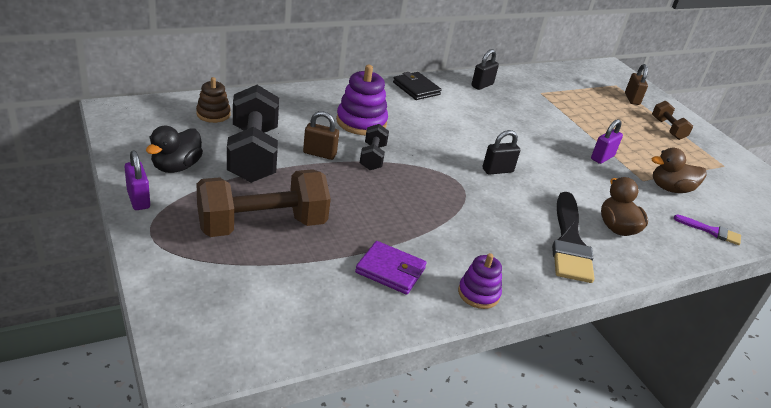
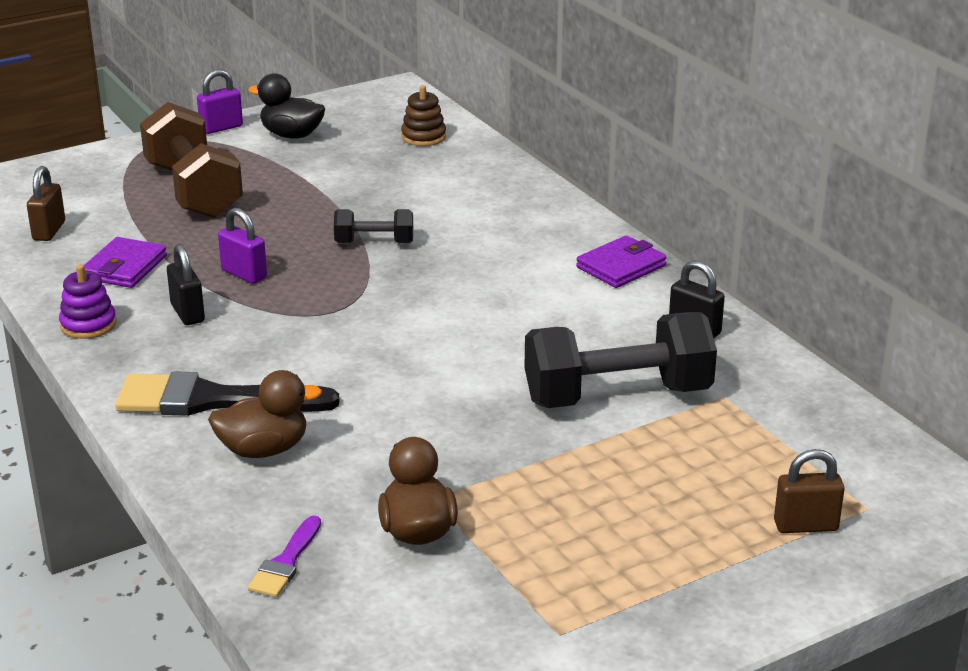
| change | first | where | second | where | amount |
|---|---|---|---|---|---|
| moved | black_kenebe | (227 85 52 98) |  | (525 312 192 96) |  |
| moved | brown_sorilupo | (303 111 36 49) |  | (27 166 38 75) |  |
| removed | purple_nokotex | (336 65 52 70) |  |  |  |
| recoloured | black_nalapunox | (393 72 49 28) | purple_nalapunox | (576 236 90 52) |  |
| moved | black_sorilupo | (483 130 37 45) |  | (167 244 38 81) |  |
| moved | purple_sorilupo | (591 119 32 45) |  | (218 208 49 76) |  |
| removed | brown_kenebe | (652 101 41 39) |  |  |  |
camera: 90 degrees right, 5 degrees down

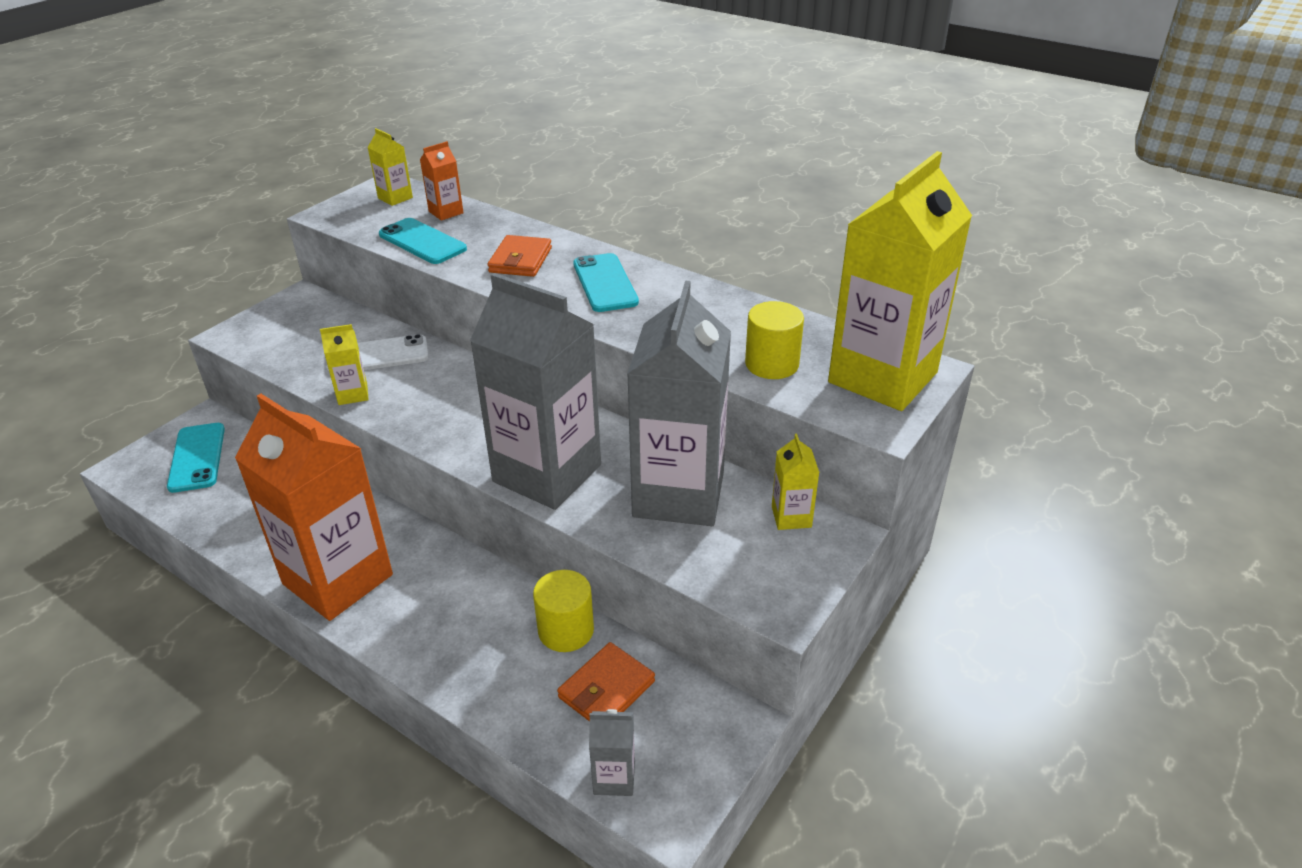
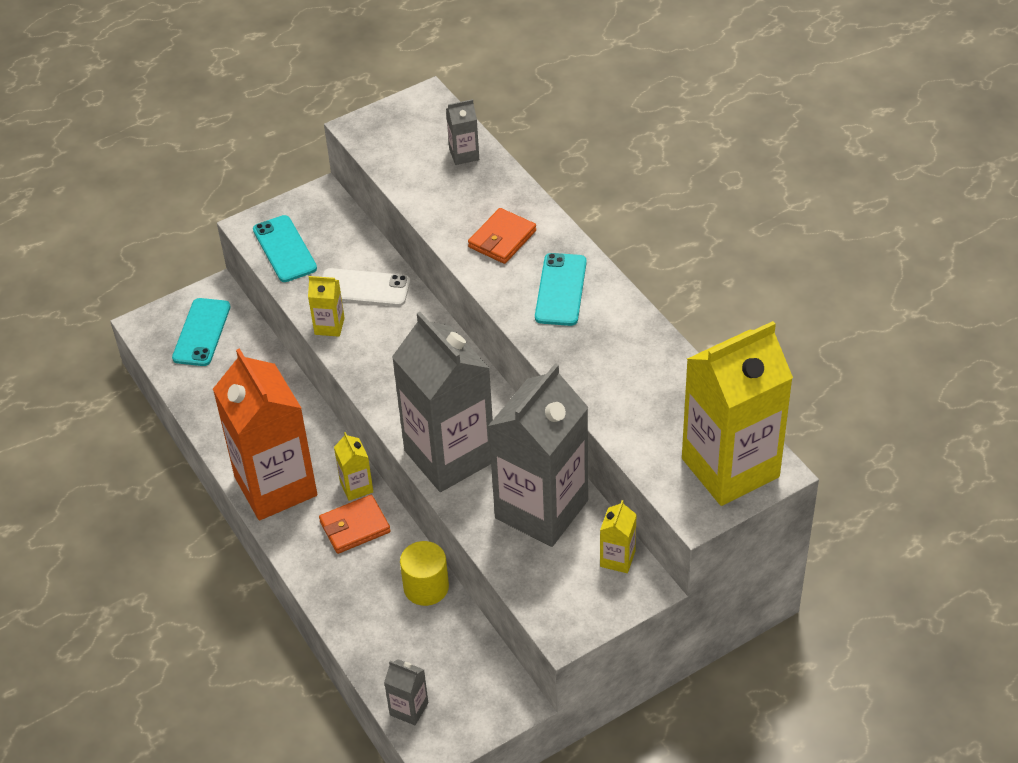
| change | first | where | second | where | amount |
|---|---|---|---|---|---|
| moved | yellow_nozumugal | (367 128 46 78) |  | (334 432 39 69) |  |
| moved | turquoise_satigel | (379 218 88 46) |  | (253 215 64 67) |  |
| recoloured | orange_nozumugal | (420 141 44 80) | grey_nozumugal | (446 99 33 66) |  |
| moved | orange_nalapunox | (557 642 98 80) |  | (319 495 72 59) |  |
| removed | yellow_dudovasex | (745 301 59 78) |  |  |  |
camera: 25 degrees right, 10 degrees up

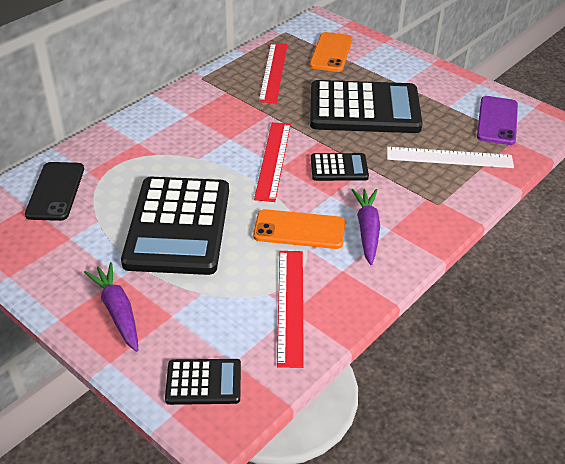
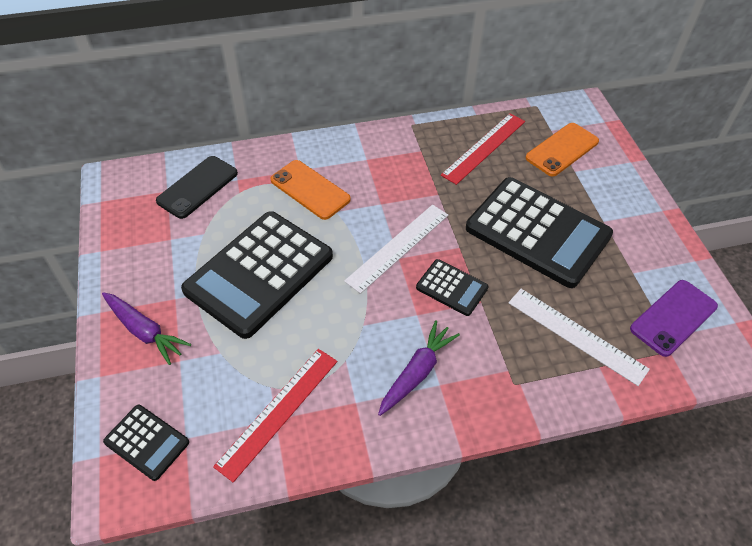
| change | first | where | second | where | amount |
|---|---|---|---|---|---|
| turned | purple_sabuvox | (84 262 54 90) |  | (102 292 89 73) | 120 degrees clockwise |
| moved | orange_satigel | (253 209 92 40) |  | (270 160 81 60) |  |
| recoloured | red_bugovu | (254 122 37 80) | white_bugovu | (344 205 104 89) |  |
camera: 35 degrees right, 10 degrees up

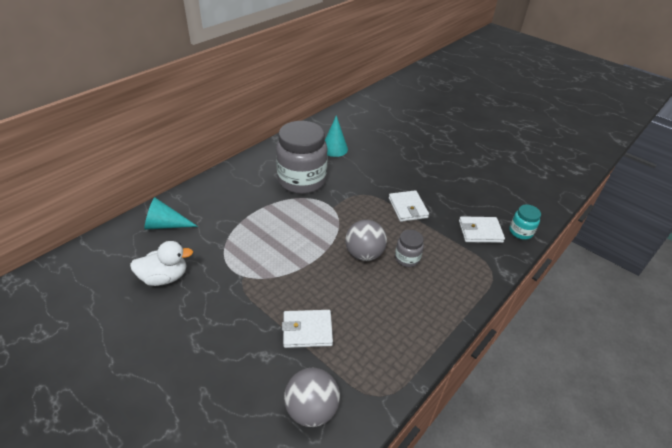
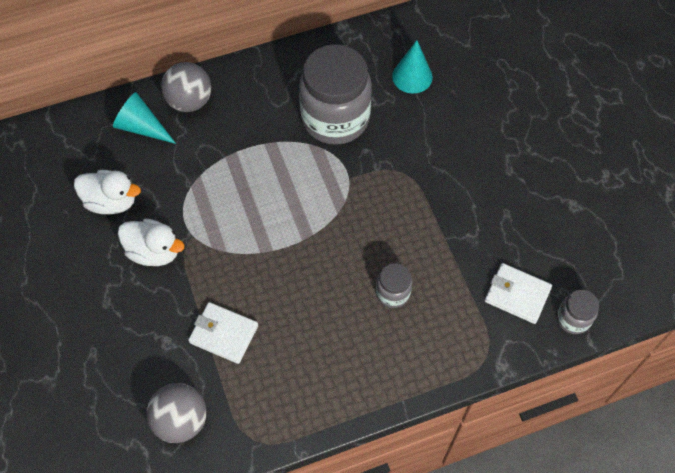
| change | first | where | second | where | amount |
|---|---|---|---|---|---|
| moved | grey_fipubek | (345 220 42 41) |  | (161 62 50 50) |  |
| removed | white_nalapunox | (389 190 40 32) |  |  |  |
| recoloured | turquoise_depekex | (510 205 31 35) | grey_depekex | (557 290 42 44) |  |
| added |  |  | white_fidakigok | (118 219 67 47) |  |
camera: 30 degrees right, 20 degrees up

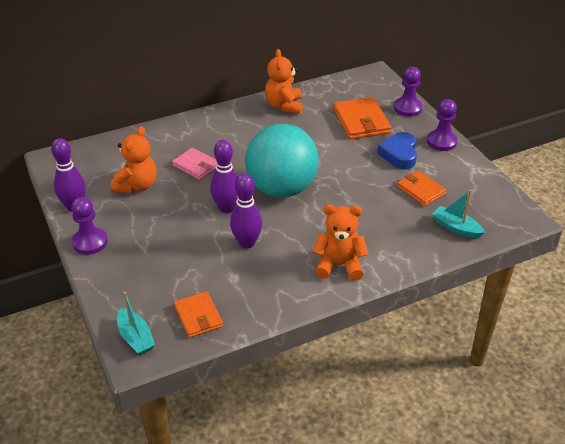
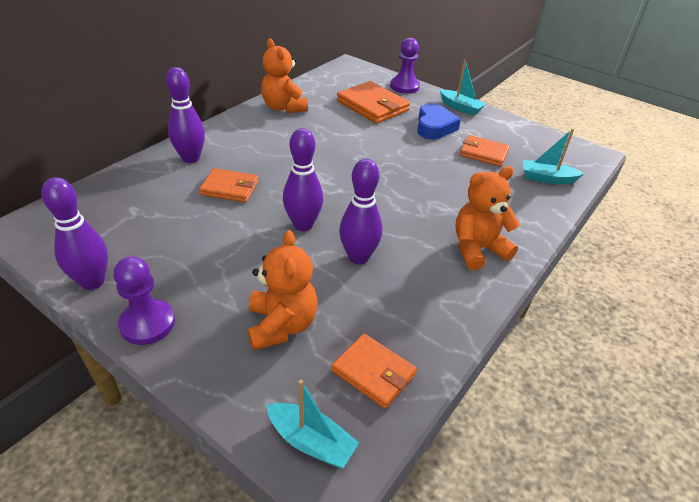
| change | first | where | second | where | amount |
|---|---|---|---|---|---|
| moved | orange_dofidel | (111 126 46 67) |  | (248 230 70 120) |  |
| recoloured | pink_nalapunox | (172 147 45 33) | orange_nalapunox | (199 168 60 34) |  |
| removed | turquoise_fipubek | (245 124 74 74) |  |  |  |
| turned | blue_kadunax | (377 132 40 38) |  | (417 103 44 36) | 150 degrees counterclockwise |
| replaced | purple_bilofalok | (427 99 31 52) | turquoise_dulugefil | (440 59 46 57) |  |
| added |  |  | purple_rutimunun | (166 67 39 96) |  |
camera: 30 degrees left, 0 degrees up

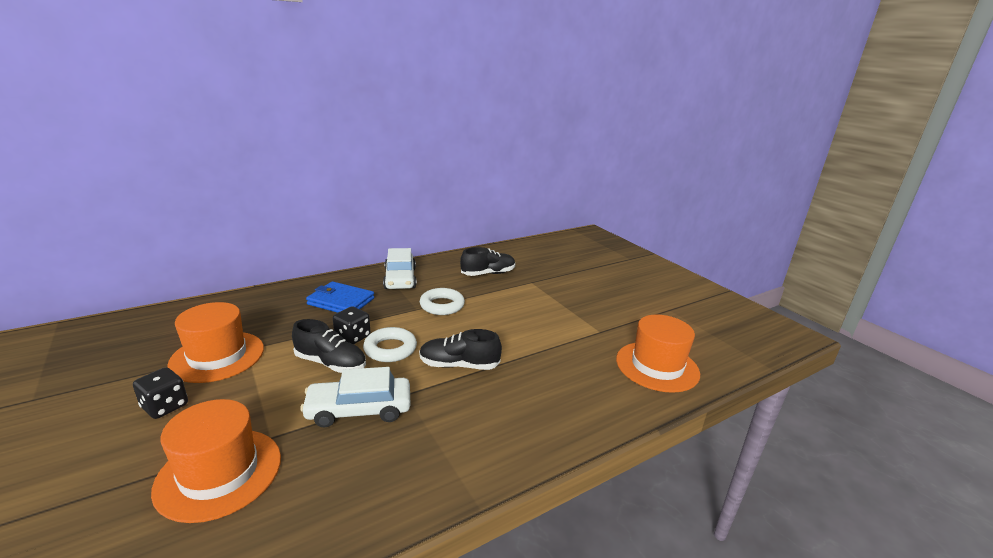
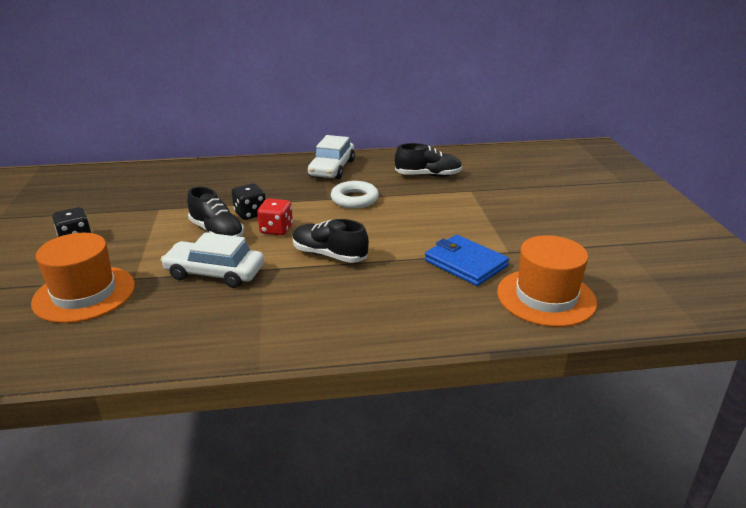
| change | first | where | second | where | amount |
|---|---|---|---|---|---|
| removed | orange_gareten | (167 302 97 81) |  |  |  |
| moved | blue_nalapunox | (306 281 68 32) |  | (425 235 84 51) |  |
| replaced | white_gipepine | (363 327 54 35) | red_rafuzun | (257 199 36 36) |  |
camera: 25 degrees right, 5 degrees up

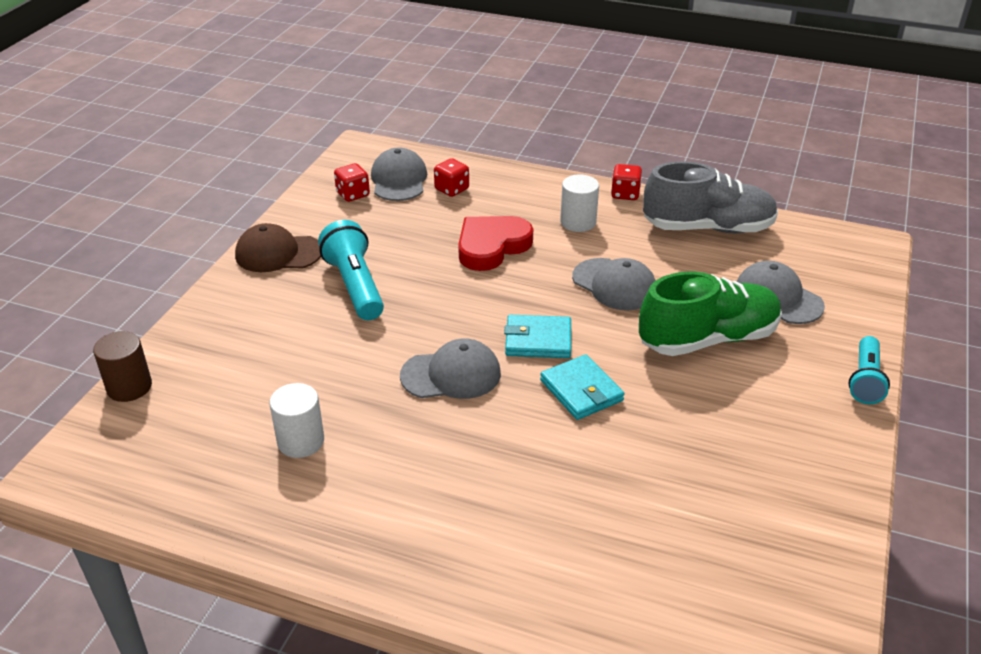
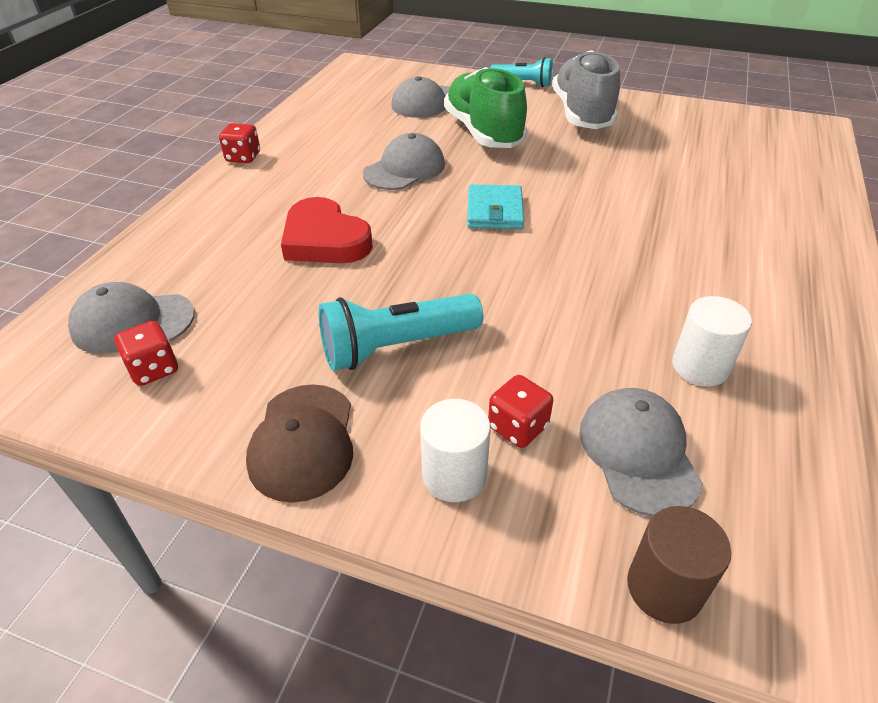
| change | first | where | second | where | amount |
|---|---|---|---|---|---|
| moved | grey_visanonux | (400 339 101 60) |  | (579 388 124 129) |  |
| moved | red_rafuzun | (434 158 35 39) |  | (488 375 65 73) |  |
| removed | turquoise_nalapunox | (540 354 85 66) |  |  |  |
| moved | white_dudovasex | (560 174 39 58) |  | (420 399 71 103) |  |
| moved | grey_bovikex | (643 161 135 72) |  | (553 50 67 79) |  |
camera: 90 degrees left, 5 degrees up

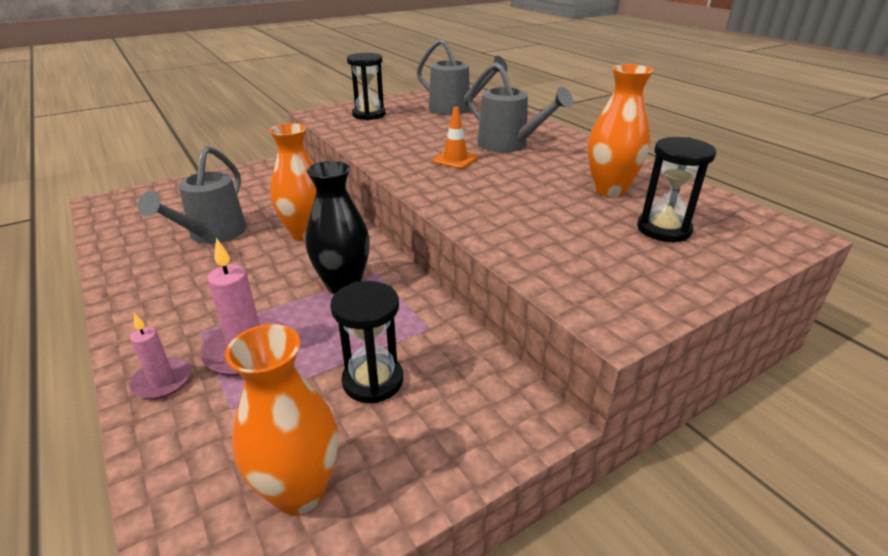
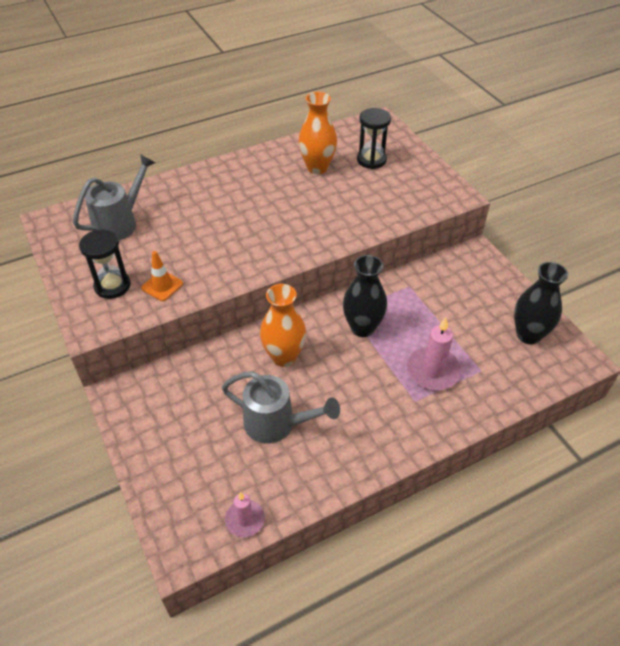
| change | first | where | second | where | amount |
|---|---|---|---|---|---|
| moved | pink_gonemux | (129 313 62 87) |  | (225 492 40 45) |  |
| recoloured | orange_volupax | (225 324 113 191) | black_volupax | (514 262 54 82) |  |
| removed | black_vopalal | (330 281 73 122) |  |  |  |
| moved | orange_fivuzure | (433 107 45 62) |  | (141 251 42 50) |  |
| removed | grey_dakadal | (467 62 106 90) |  |  |  |
camera: 85 degrees left, 15 degrees up

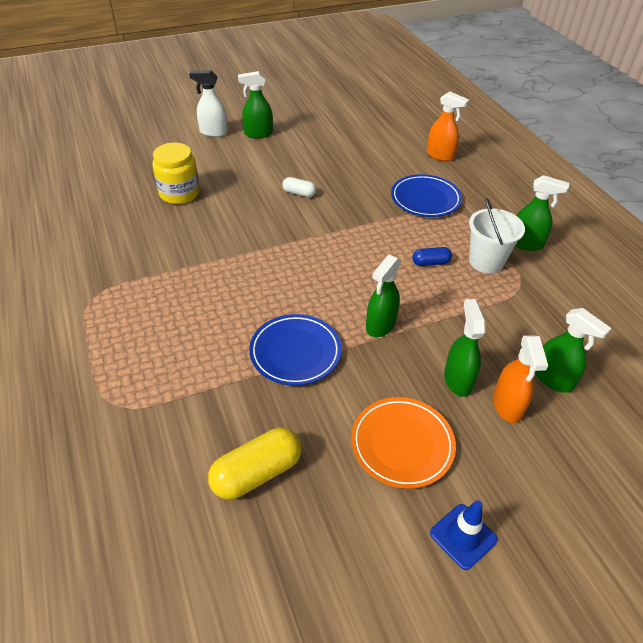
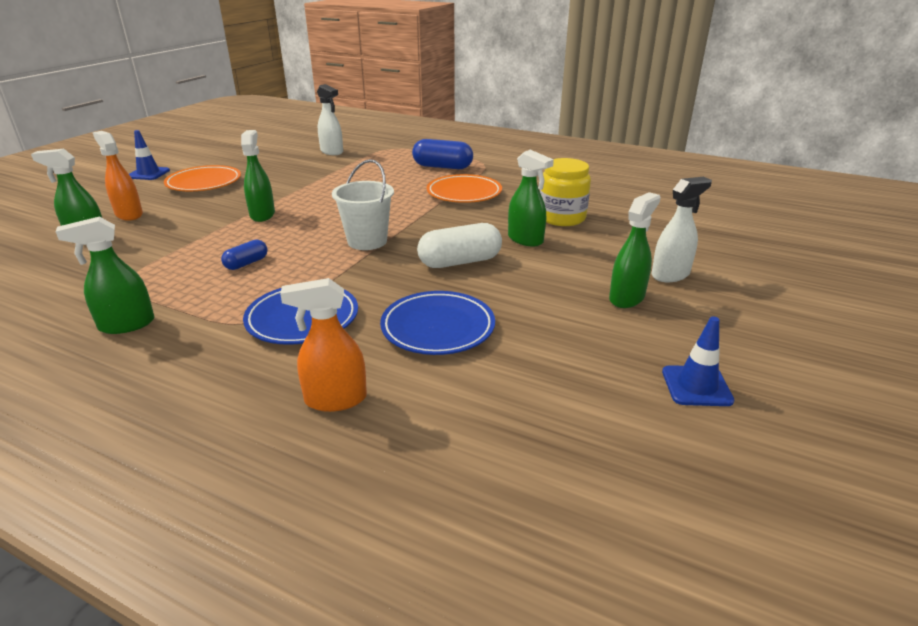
| change | first | where | second | where | amount |
|---|---|---|---|---|---|
| removed | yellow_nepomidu | (208 428 94 72) |  |  |  |
| moved | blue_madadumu | (249 314 93 72) |  | (380 291 115 64) |  |
| resized | white_nepomidu | (282 177 34 20) |  | (417 223 85 45) | x1.81 |
| moved | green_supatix | (444 299 42 98) |  | (508 150 46 97) |  |
| moved | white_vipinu | (469 198 56 76) |  | (332 159 62 91) |  |
| added |  |  | white_supatix | (317 84 26 71) |  |
| added |  |  | blue_nepomidu | (412 139 61 30) |  |
| added |  |  | orange_madadumu | (427 174 75 29) |  |
| added |  |  | blue_fivuzure | (662 316 73 90) |  |
camera: 140 degrees right, 15 degrees down

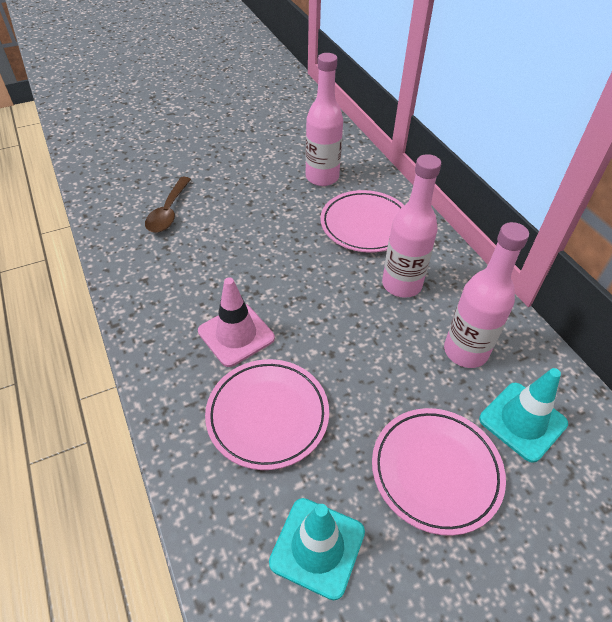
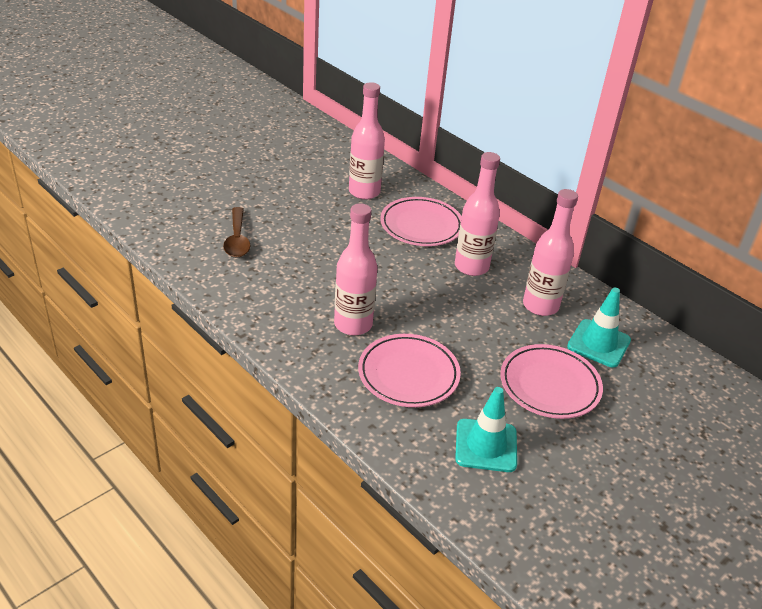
| change | first | where | second | where | amount |
|---|---|---|---|---|---|
| replaced | pink_fivuzure | (198 277 77 90) | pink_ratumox | (334 203 44 132) |  |
camera: 20 degrees left, 10 degrees down

